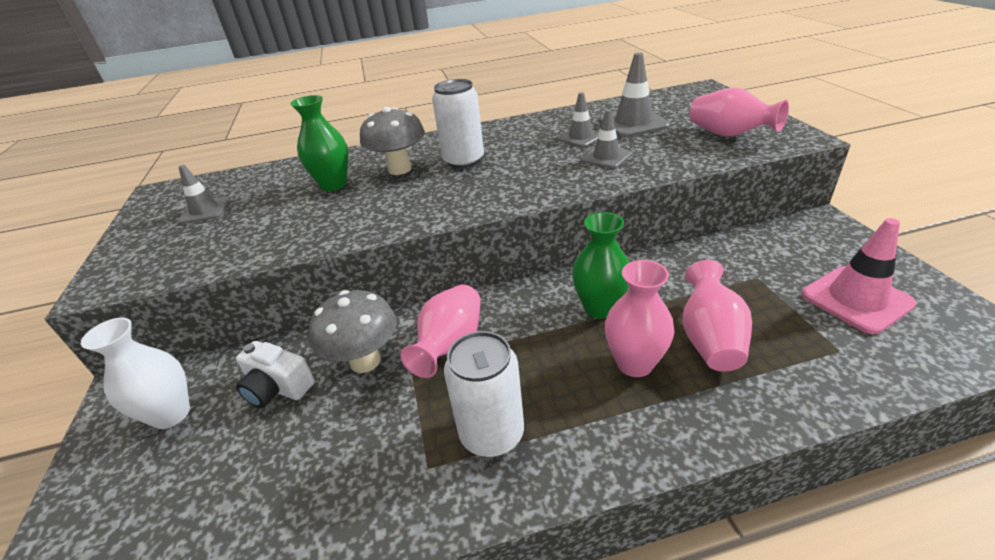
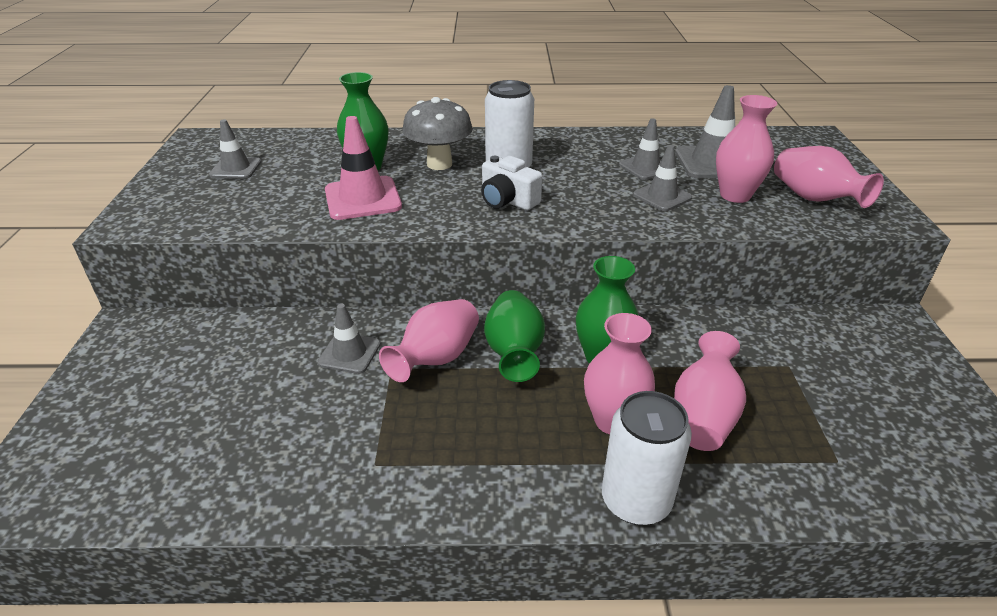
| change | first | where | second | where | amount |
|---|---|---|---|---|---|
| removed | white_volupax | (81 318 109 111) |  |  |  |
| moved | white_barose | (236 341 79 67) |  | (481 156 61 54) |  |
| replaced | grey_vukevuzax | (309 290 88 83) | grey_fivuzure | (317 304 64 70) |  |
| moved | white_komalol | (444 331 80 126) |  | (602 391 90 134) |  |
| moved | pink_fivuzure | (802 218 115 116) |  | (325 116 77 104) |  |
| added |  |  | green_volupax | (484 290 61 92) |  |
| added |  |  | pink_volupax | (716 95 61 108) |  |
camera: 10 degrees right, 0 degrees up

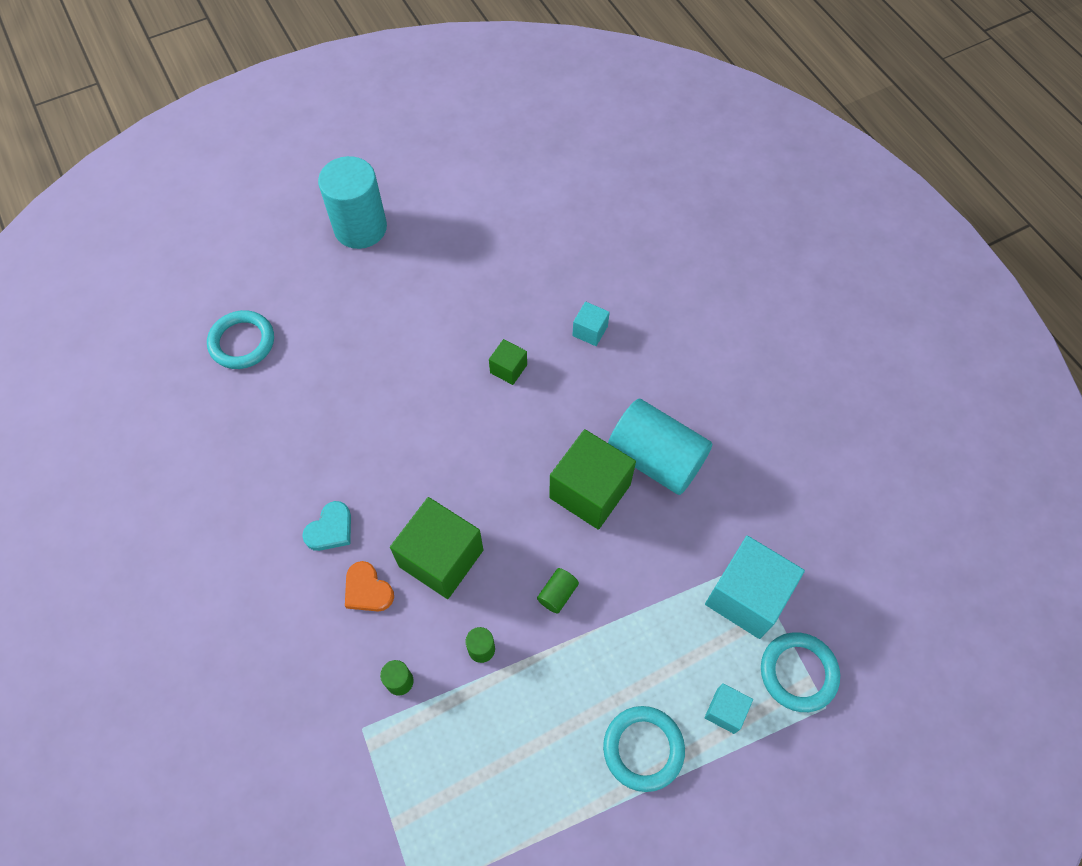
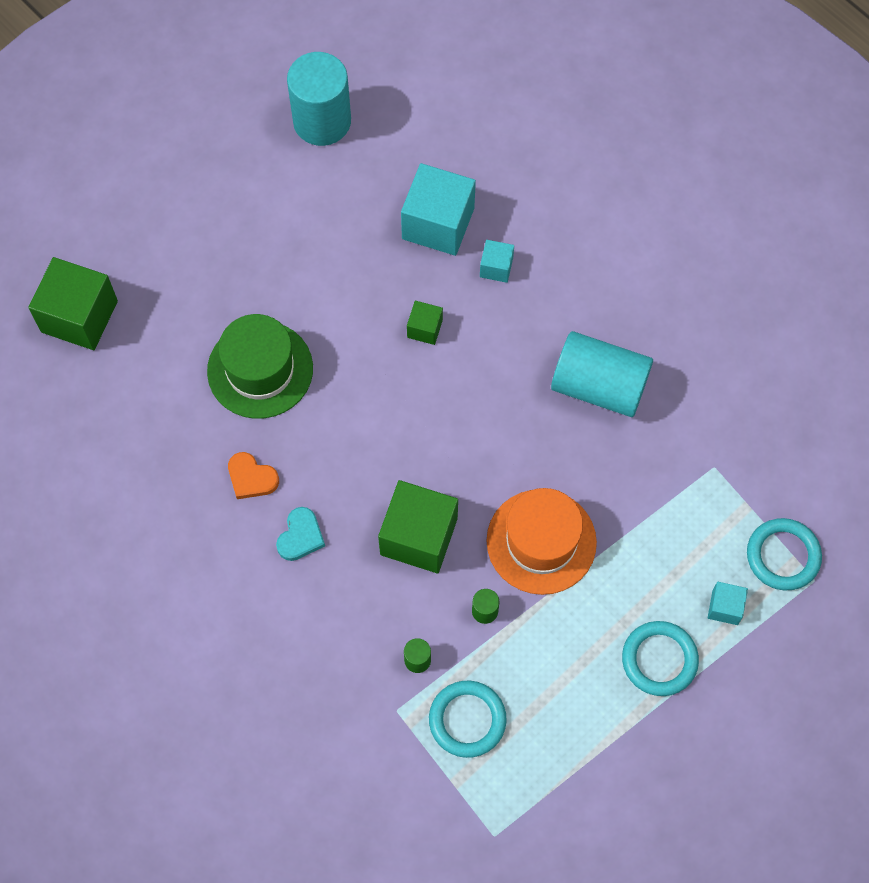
| change | first | where | second | where | amount |
|---|---|---|---|---|---|
| moved | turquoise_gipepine | (207 310 67 59) |  | (429 680 78 78) |  |
| moved | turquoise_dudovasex | (318 156 69 93) |  | (287 52 64 94) |  |
| moved | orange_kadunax | (345 561 49 51) |  | (228 452 51 47) |  |
| replaced | green_dudovasex | (537 568 42 46) | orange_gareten | (486 488 111 107) |  |
| moved | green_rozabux | (549 429 87 101) |  | (28 257 90 93) |  |
| moved | turquoise_rozabux | (705 536 100 103) |  | (401 163 75 93) |  |
| added |  |  | green_gareten | (207 314 106 105) |  |
camera: 15 degrees left, 5 degrees up

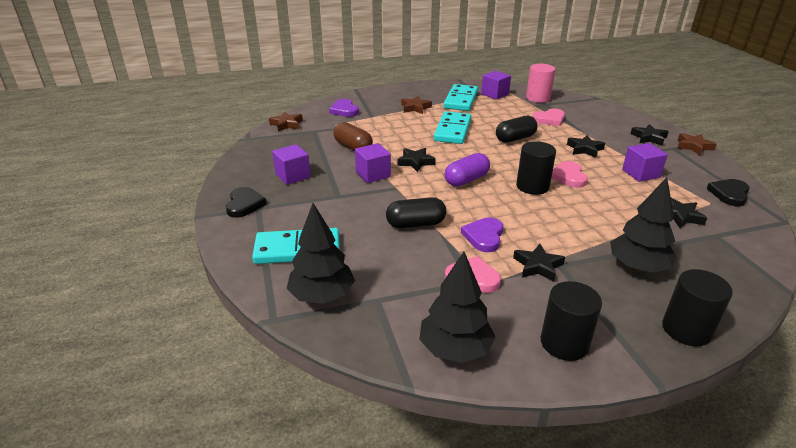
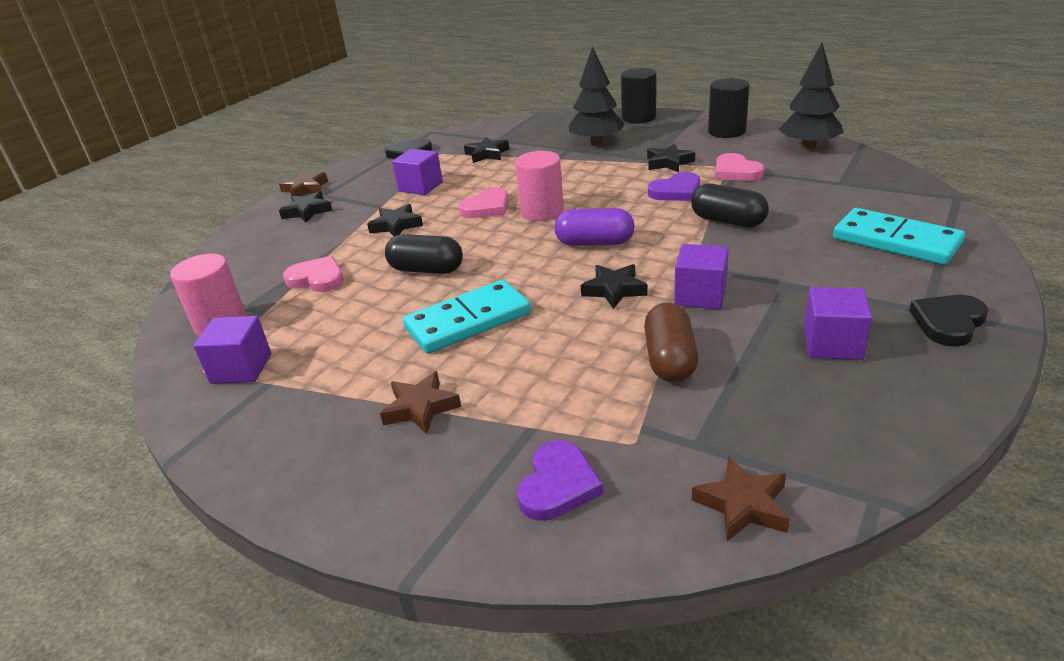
| change | first | where | second | where | amount |
|---|---|---|---|---|---|
| removed | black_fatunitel | (286 203 69 101) |  |  |  |
| removed | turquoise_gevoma | (443 84 35 27) |  |  |  |
| recoloured | black_dudovasex | (516 141 40 54) | pink_dudovasex | (515 151 49 70) |  |
camera: 130 degrees left, 0 degrees up

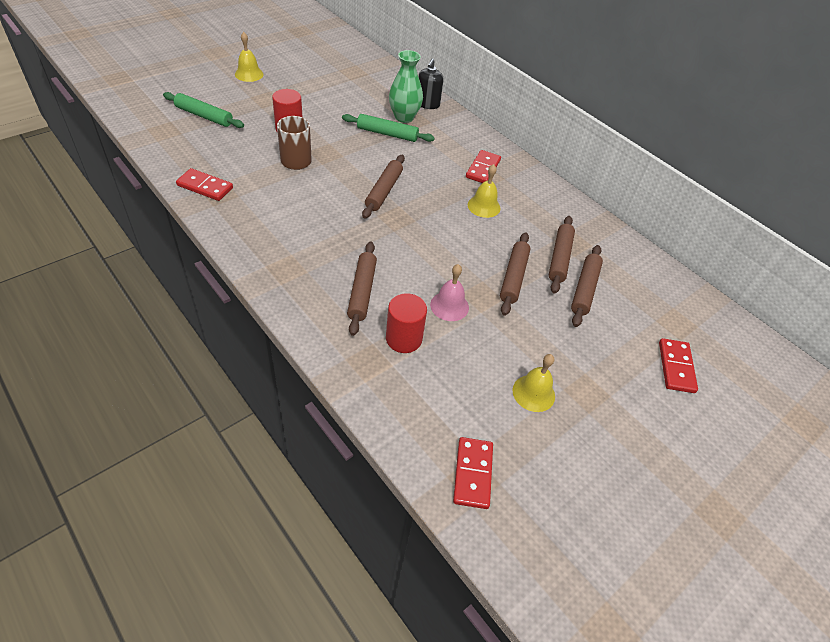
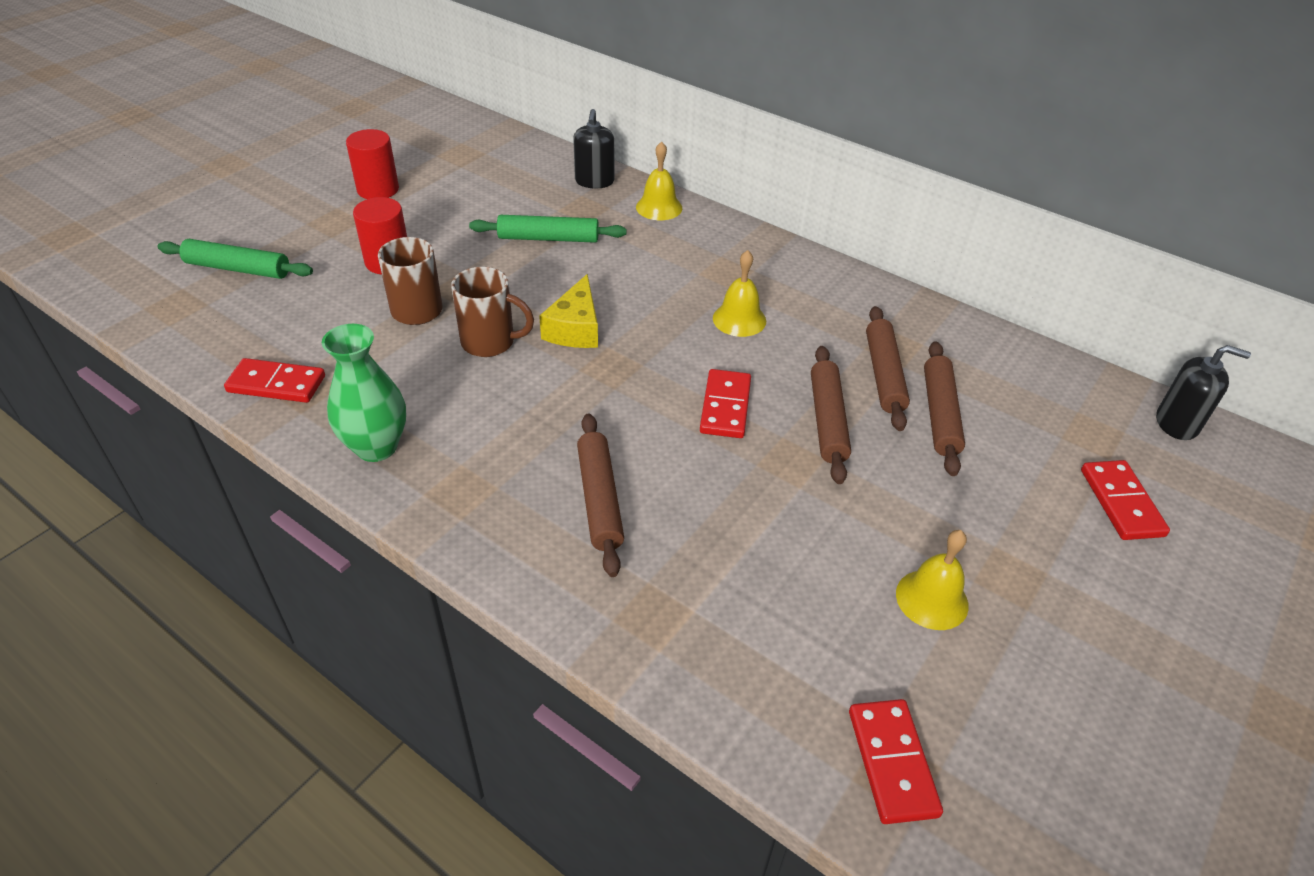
| change | first | where | second | where | amount |
|---|---|---|---|---|---|
| moved | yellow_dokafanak | (235 32 29 50) |  | (636 141 46 79) |  |
| replaced | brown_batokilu | (362 155 43 64) | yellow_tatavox | (539 274 59 74) |  |
| moved | red_dudovasex | (386 293 41 60) |  | (346 129 53 70) |  |
| moved | green_volupax | (389 50 34 73) |  | (322 324 84 138) |  |
| removed | pink_dokafanak | (430 264 39 57) |  |  |  |
| moved | red_gevoma | (466 150 35 33) |  | (700 369 51 69) |  |
| added |  |  | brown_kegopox | (451 267 83 90) |  |
| added |  |  | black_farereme | (1156 345 95 95) |  |
camera: 10 degrees left, 5 degrees down

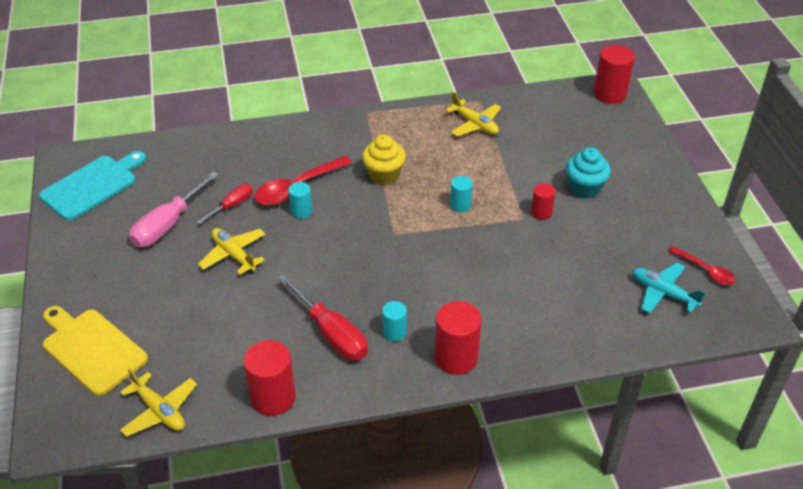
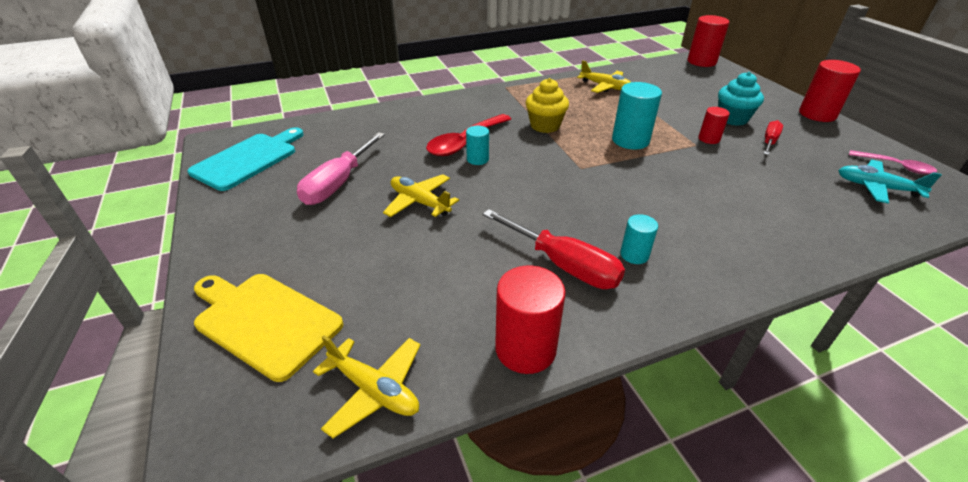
| change | first | where | second | where | amount |
|---|---|---|---|---|---|
| moved | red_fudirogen | (197 184 56 40) |  | (764 120 19 35) |  |
| moved | red_dudovasex | (435 301 47 74) |  | (799 60 62 62) |  |
| resized | turquoise_dudovasex | (450 176 23 36) |  | (612 82 50 67) | x1.77 |
| recoloured | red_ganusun | (668 246 68 39) | pink_ganusun | (849 150 88 24) |  |
camera: 10 degrees left, 5 degrees down

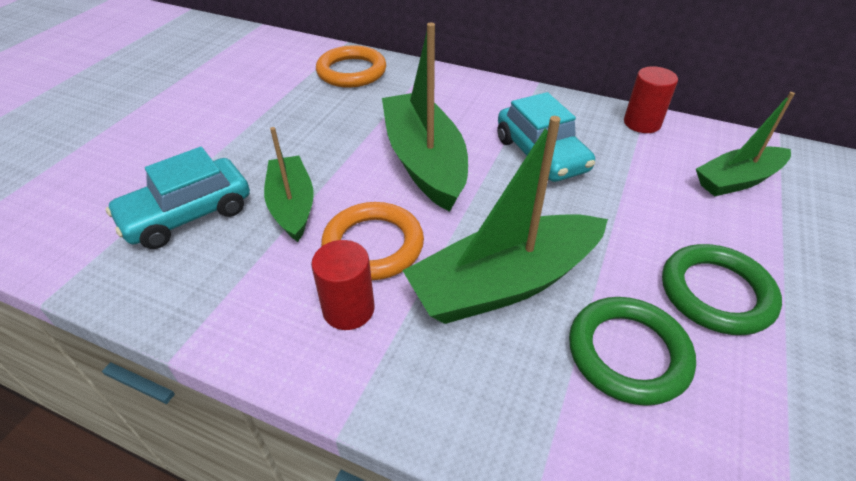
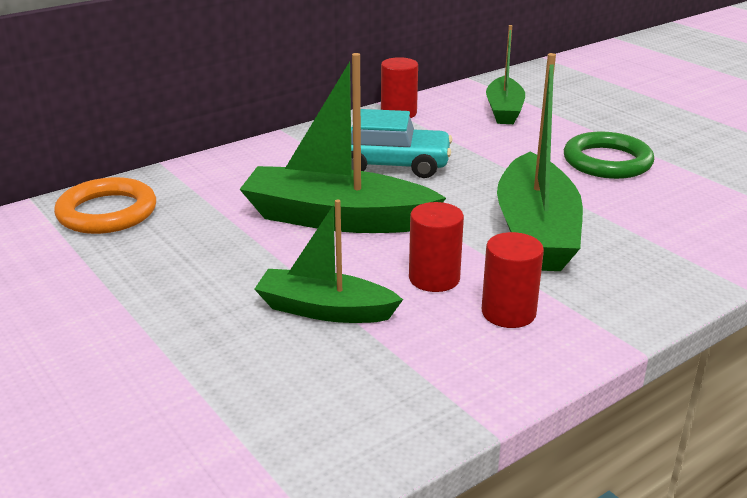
| change | first | where | second | where | amount |
|---|---|---|---|---|---|
| removed | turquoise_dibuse | (106 147 144 102) |  |  |  |
| replaced | orange_gipepine | (321 202 103 78) | red_dudovasex | (409 202 55 90) |  |
| removed | green_gipepine | (569 297 127 109) |  |  |  |
camera: 60 degrees left, 15 degrees down

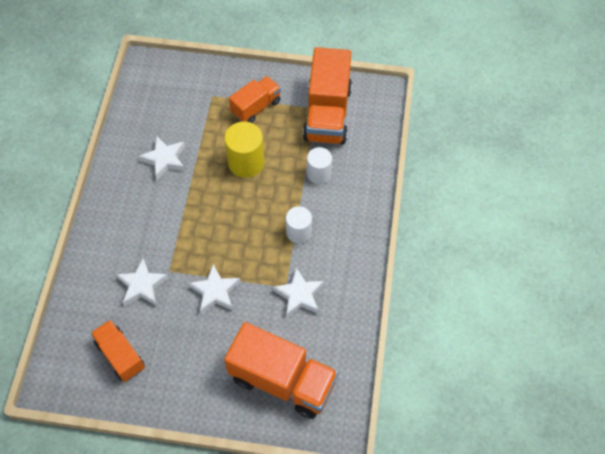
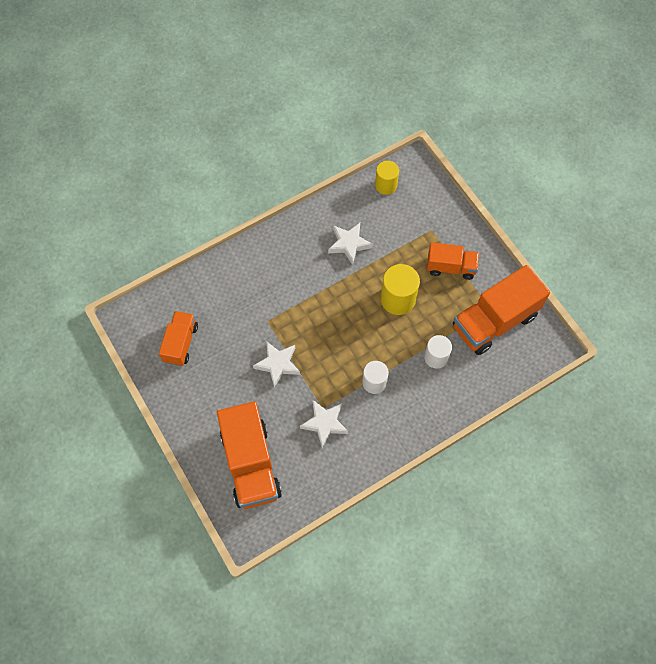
| change | first | where | second | where | amount |
|---|---|---|---|---|---|
| removed | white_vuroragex | (116 258 52 48) |  |  |  |
| added |  |  | yellow_dudovasex | (375 161 24 34) |  |
camera: 50 degrees right, 5 degrees up

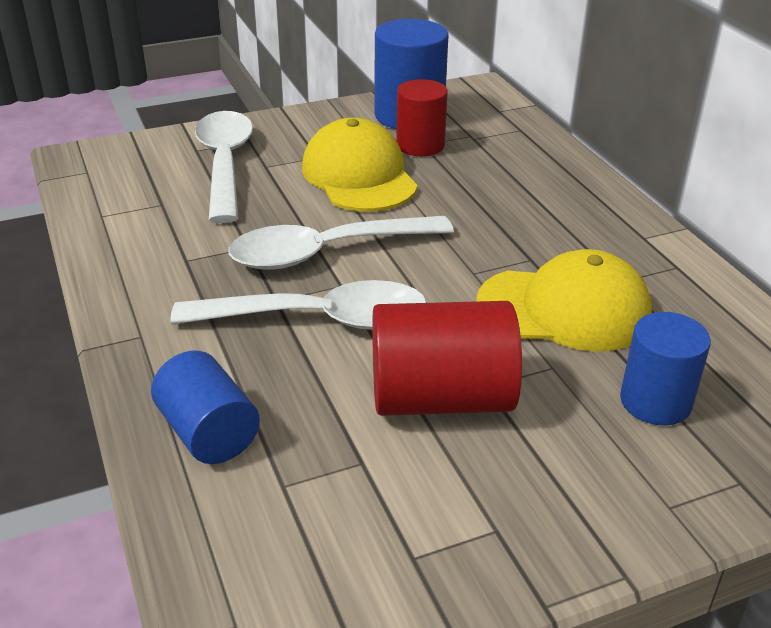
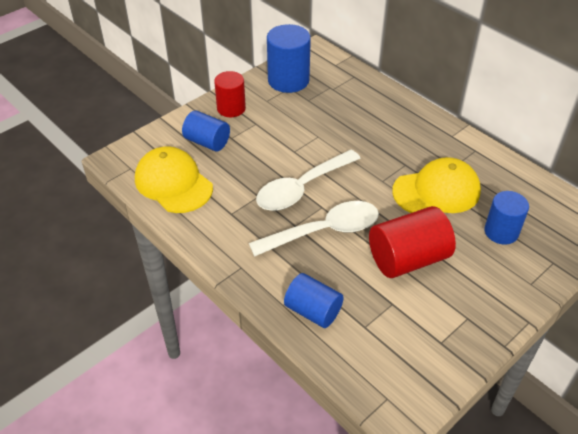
| change | first | where | second | where | amount |
|---|---|---|---|---|---|
| replaced | white_ganusun | (195 111 58 112) | blue_dudovasex | (182 110 48 41) |  |
| moved | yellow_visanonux | (302 118 116 94) |  | (135 146 78 67) |  |
| moved | red_dudovasex | (396 79 52 77) |  | (214 71 32 46) |  |
camera: 20 degrees left, 10 degrees up

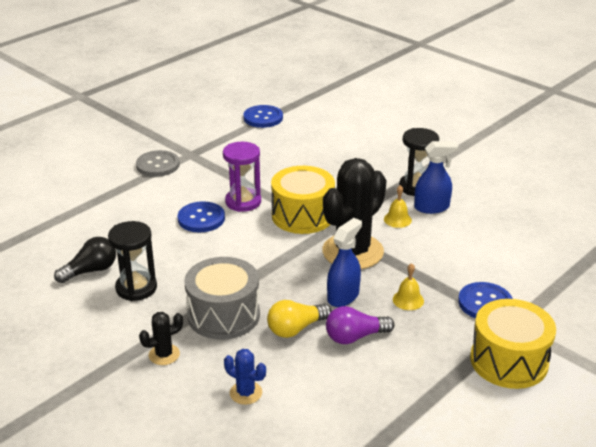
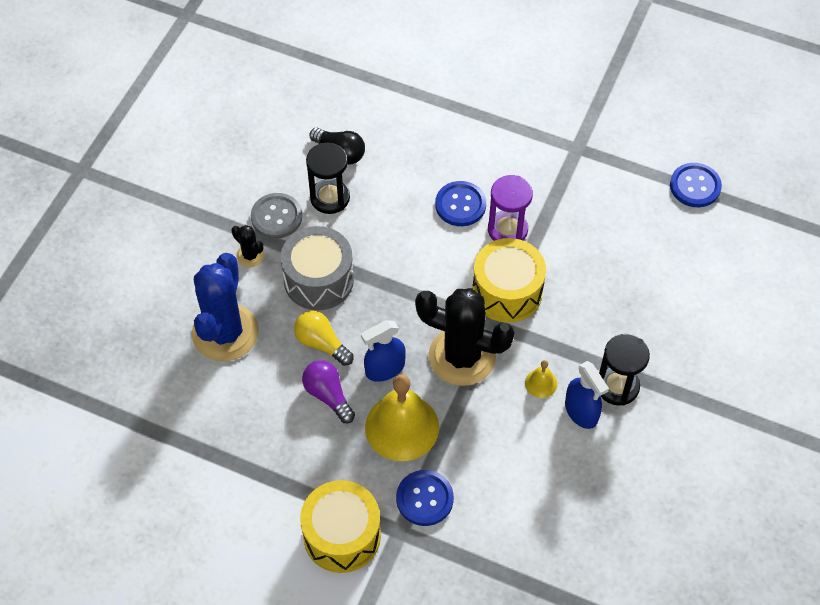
| change | first | where | second | where | amount |
|---|---|---|---|---|---|
| moved | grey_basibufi | (136 150 44 27) |  | (251 193 51 46) |  |
| resized | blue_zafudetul | (224 349 42 56) |  | (192 253 67 108) | x2.28 |
| turned | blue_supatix | (327 218 35 89) |  | (361 320 45 62) | 135 degrees clockwise |
| resized | yellow_dokafanak | (393 263 31 47) |  | (365 374 74 87) | x2.25 |
camera: 70 degrees right, 25 degrees up

